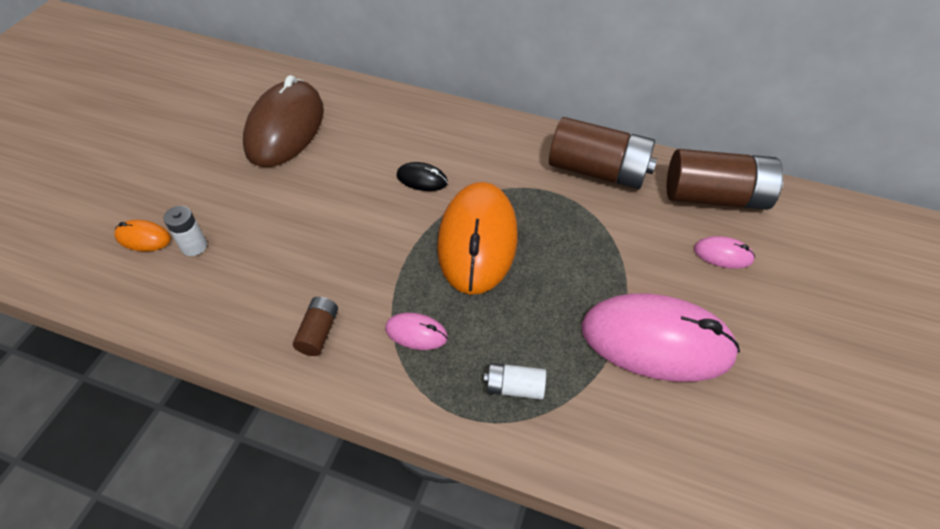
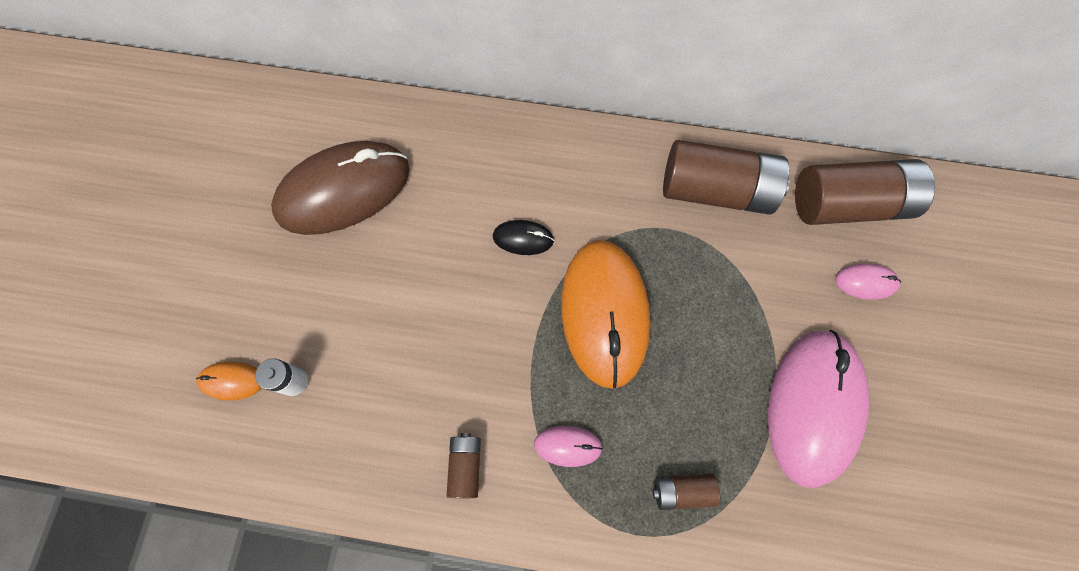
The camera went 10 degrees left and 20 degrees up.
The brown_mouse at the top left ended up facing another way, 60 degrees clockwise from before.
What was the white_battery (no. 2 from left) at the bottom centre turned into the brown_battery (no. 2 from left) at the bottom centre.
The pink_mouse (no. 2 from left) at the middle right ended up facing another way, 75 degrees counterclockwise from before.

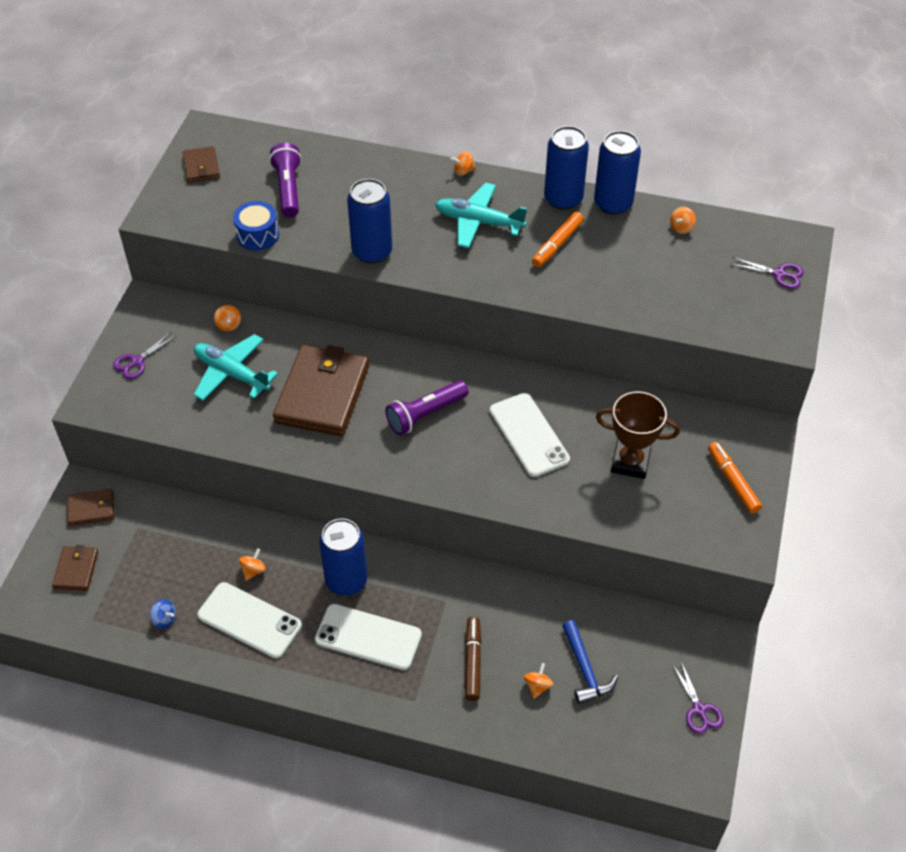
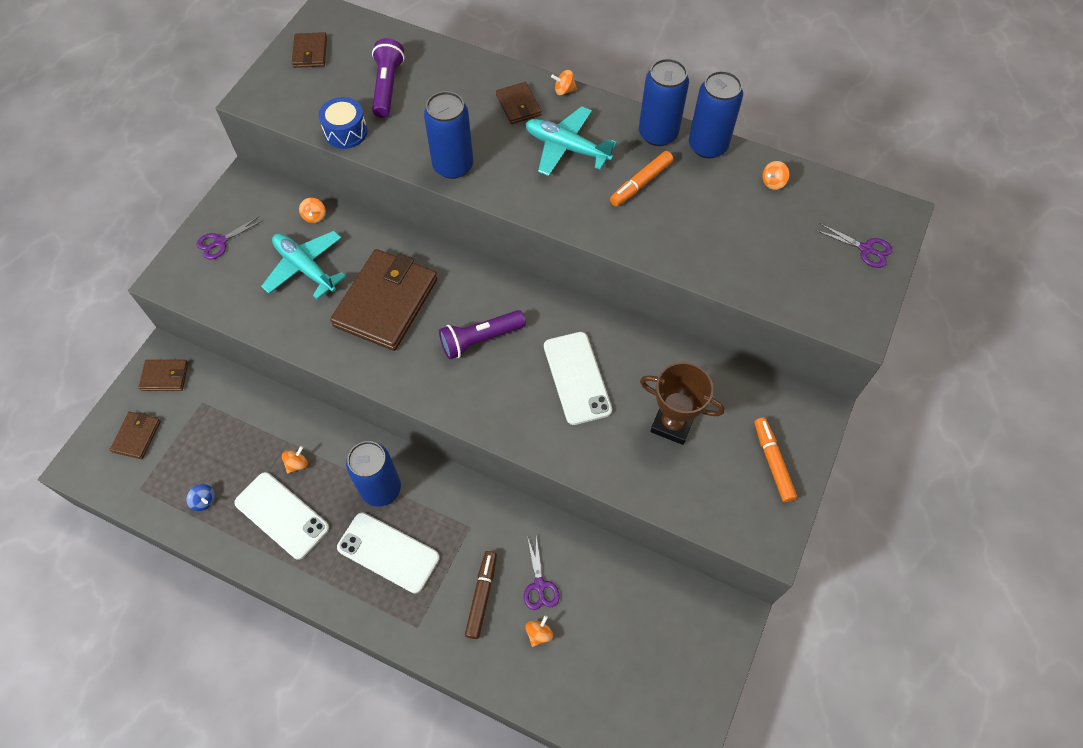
The camera went 10 degrees right and 10 degrees up.
The second view gained the brown_wallet (no. 5 from left) at the top centre.
The purple_scissors (no. 2 from left) ended up elsewhere, having gone from the bottom right to the bottom centre.
The second view lost the blue_hammer at the bottom centre.

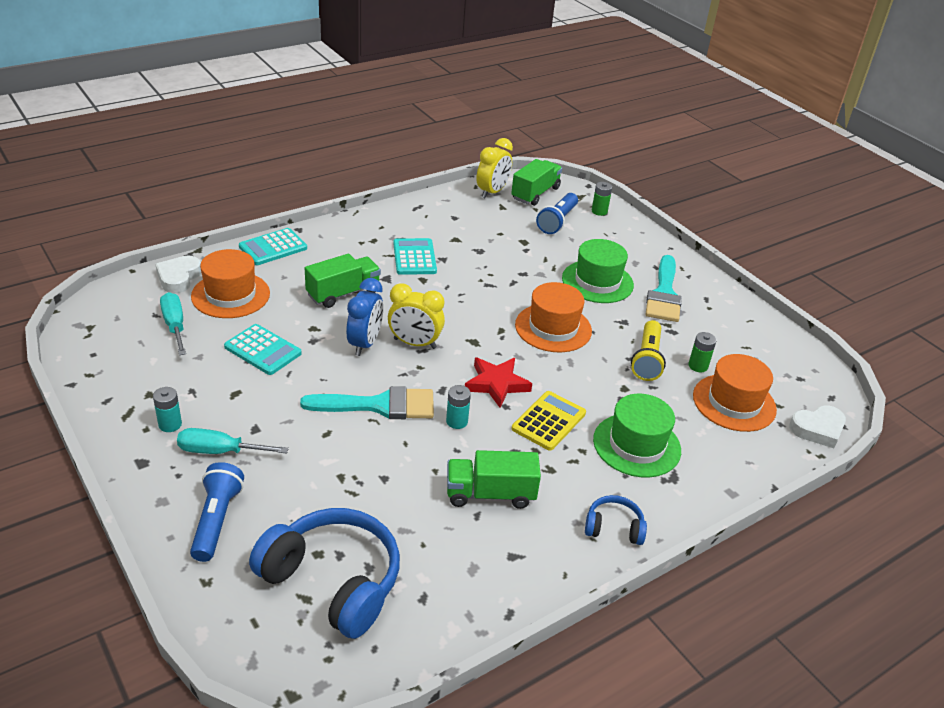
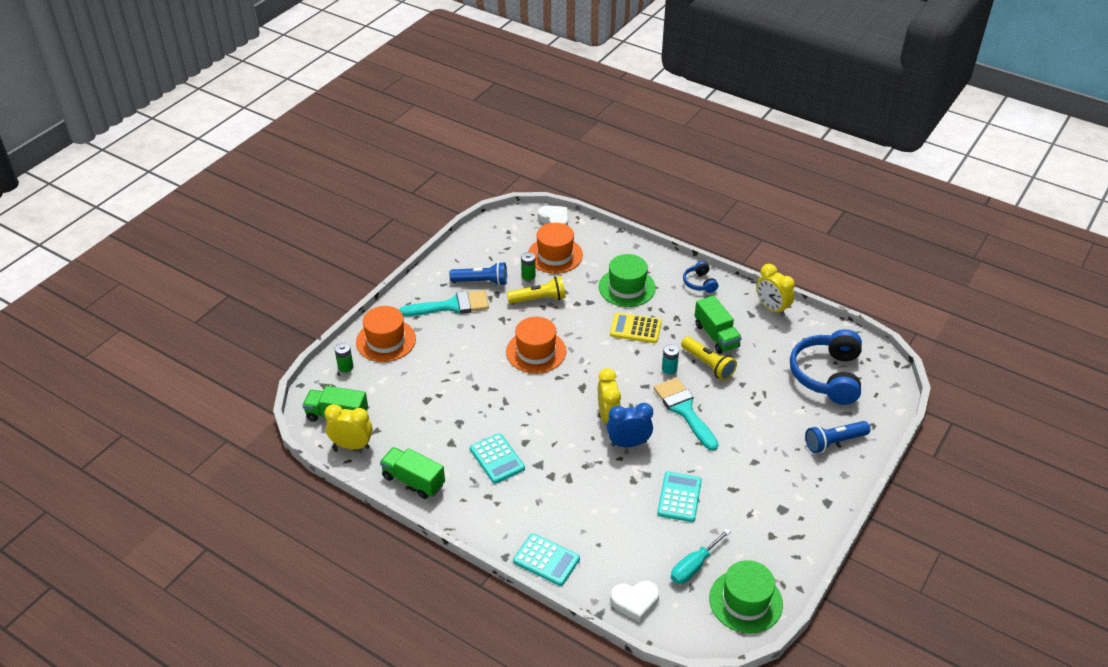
The camera went 110 degrees left and 5 degrees up.
The orange_hat (no. 1 from left) ended up elsewhere, having gone from the middle left to the centre.
The green_truck (no. 1 from left in the first image) ended up elsewhere, having gone from the centre to the bottom centre.
The blue_flashlight (no. 2 from left in the first image) ended up elsewhere, having gone from the top centre to the centre.
The turquoise_calculator (no. 3 from left in the first image) at the centre ended up facing another way, 90 degrees counterclockwise from before.
The second view gained the yellow_flashlight (no. 2 from left) at the centre.
The green_hat (no. 1 from left in the first image) ended up elsewhere, having gone from the centre to the bottom right.
The second view gained the yellow_clock (no. 3 from left) at the middle right.
The second view lost the turquoise_battery (no. 1 from left) at the middle left.
The second view lost the turquoise_screwdriver (no. 2 from left) at the middle left.
The second view lost the red_star at the centre.

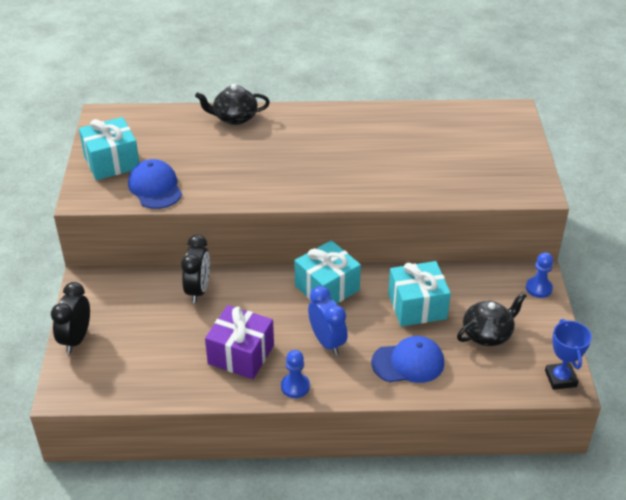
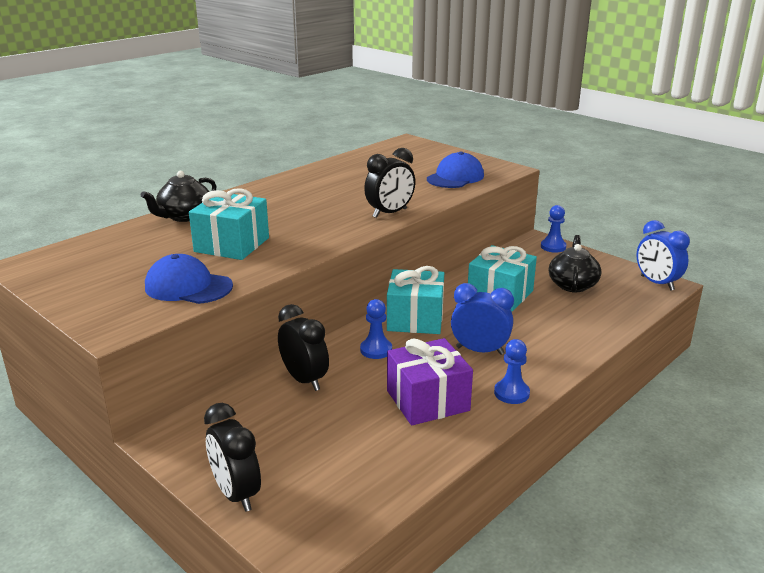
The camera went 45 degrees left and 15 degrees down.
The turquoise_gift (no. 1 from left) ended up elsewhere, having gone from the top left to the middle left.
The second view gained the blue_pawn (no. 1 from left) at the centre.
The second view gained the black_clock (no. 3 from left) at the top centre.
The blue_cap (no. 2 from left) ended up elsewhere, having gone from the bottom centre to the top centre.
Where the blue_trophy stood at the bottom right, the blue_clock (no. 2 from left) came to stand at the middle right.

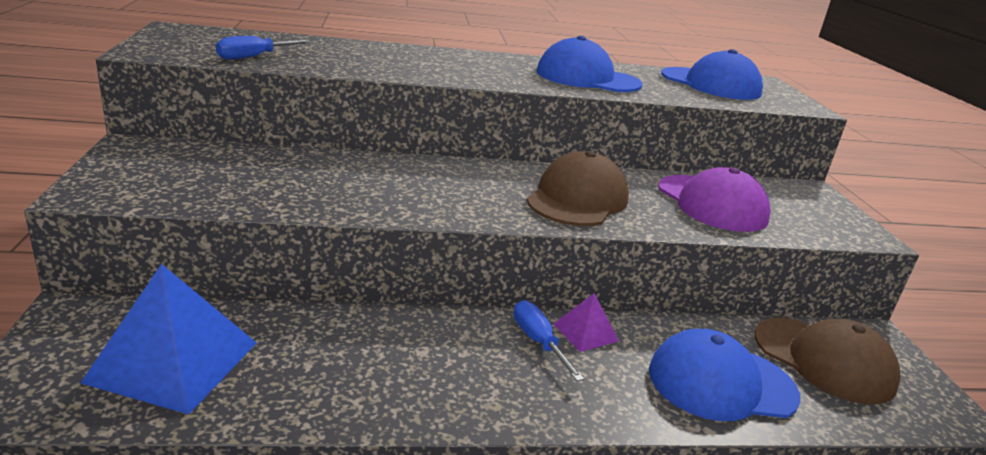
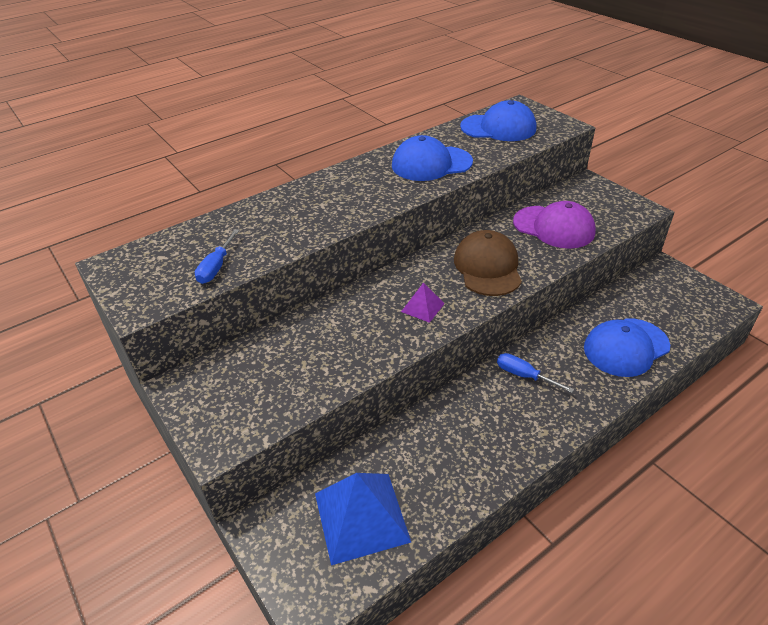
The camera went 25 degrees left and 15 degrees up.
The purple_pyramid ended up elsewhere, having gone from the bottom centre to the centre.
The second view lost the brown_cap (no. 2 from left) at the bottom right.

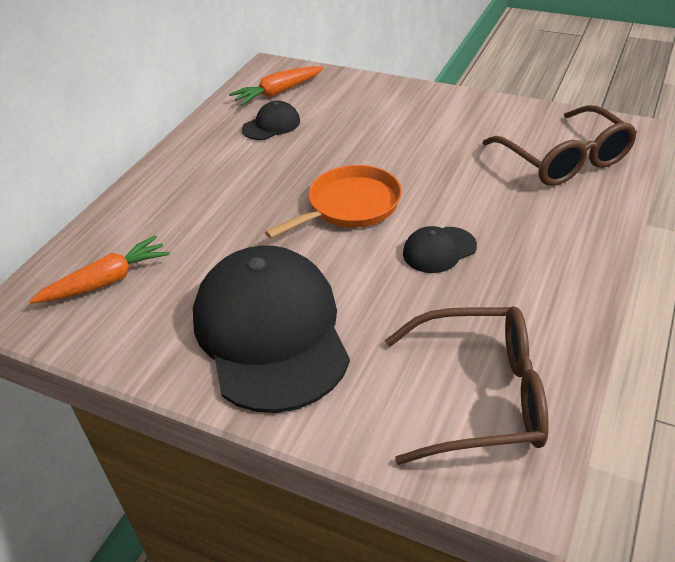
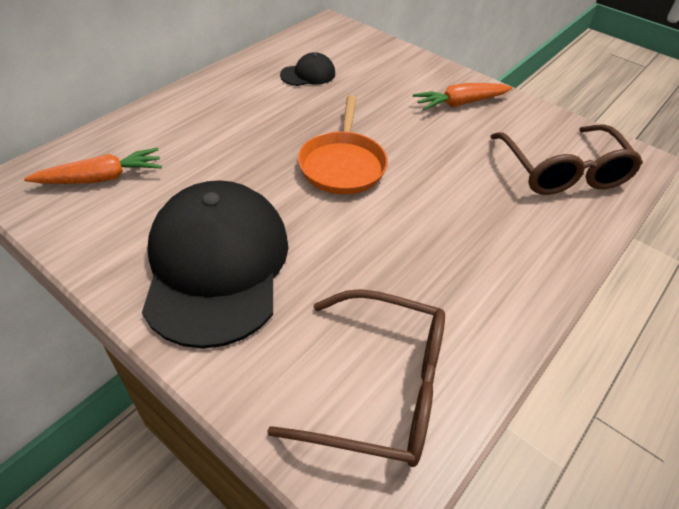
The camera went 10 degrees right and 5 degrees up.
The orange_pan at the centre ended up facing another way, 120 degrees clockwise from before.
The orange_carrot (no. 2 from left) ended up elsewhere, having gone from the top centre to the top right.
The second view lost the black_cap (no. 3 from left) at the centre.

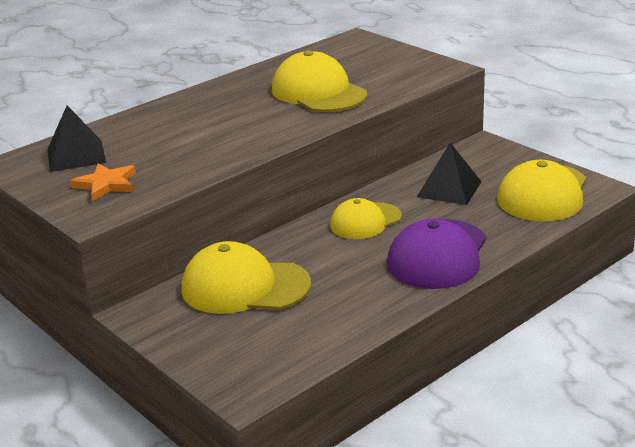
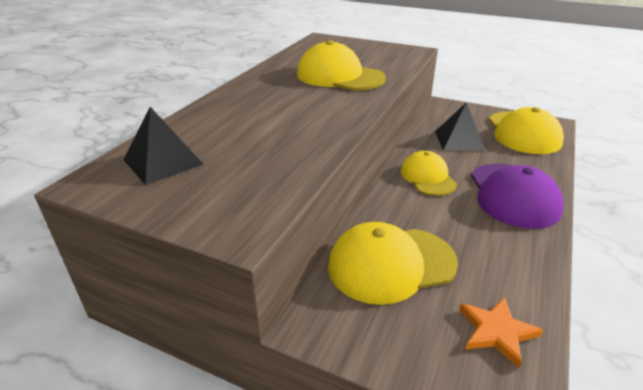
The camera went 25 degrees left and 5 degrees up.
The yellow_cap (no. 3 from left) at the centre ended up facing another way, 135 degrees clockwise from before.
The orange_star ended up elsewhere, having gone from the middle left to the bottom right.

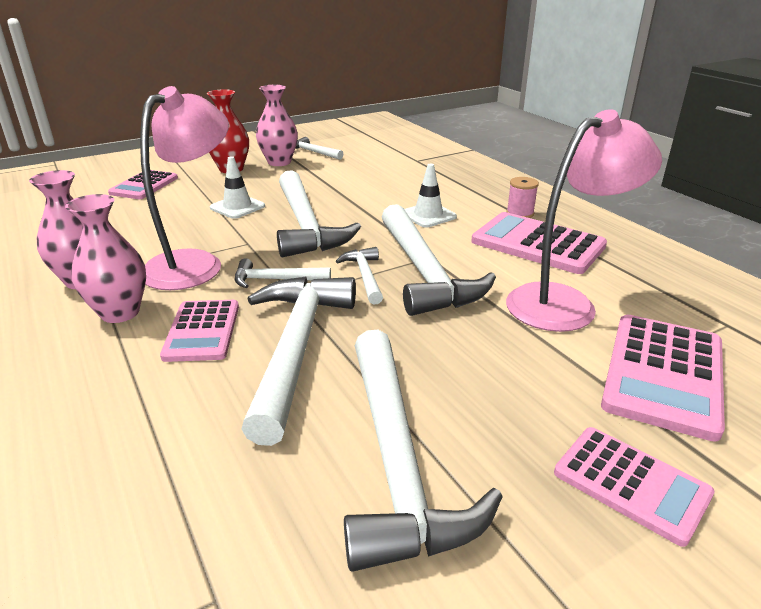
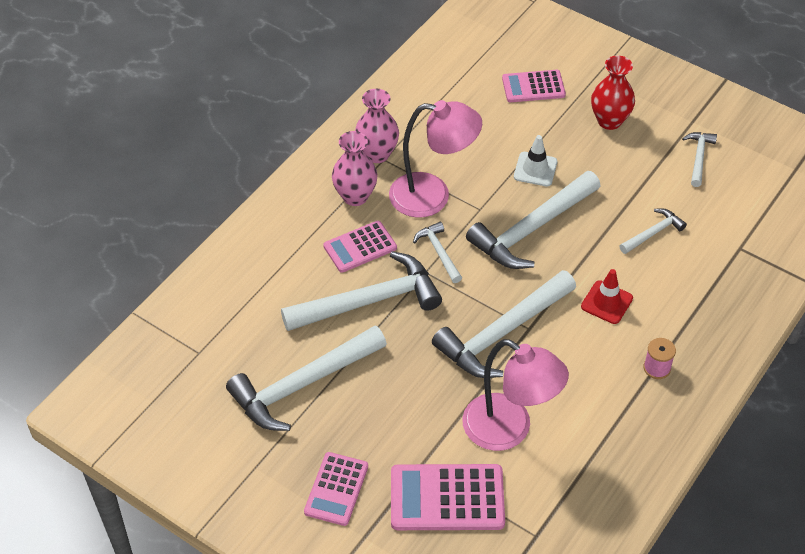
The camera went 65 degrees right and 20 degrees up.
What was the white_traffic_cone (no. 2 from left) at the top centre turned into the red_traffic_cone at the middle right.
The white_hammer (no. 5 from left in the first image) ended up elsewhere, having gone from the centre to the middle right.
The second view lost the pink_vase (no. 3 from left) at the top centre.
The second view lost the pink_calculator (no. 3 from left) at the middle right.

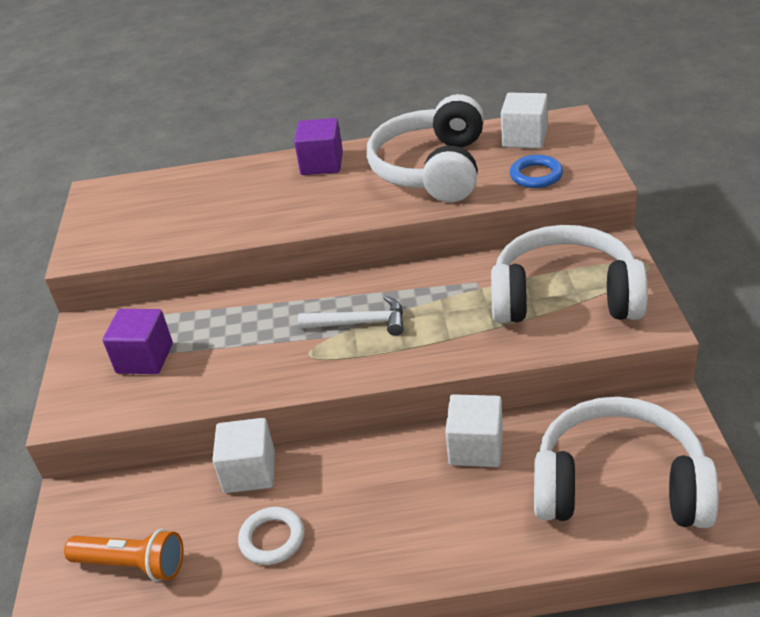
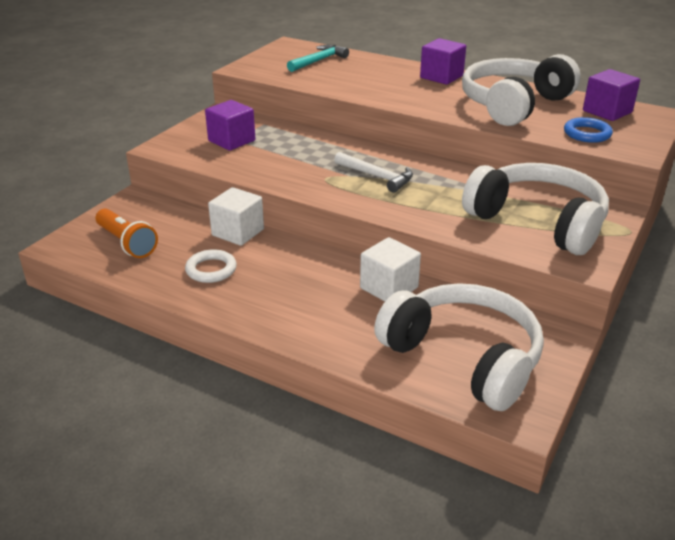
The camera went 30 degrees right and 5 degrees down.
The second view gained the turquoise_hammer at the top centre.
What was the white_cube (no. 3 from left) at the top right turned into the purple_cube (no. 3 from left) at the top right.

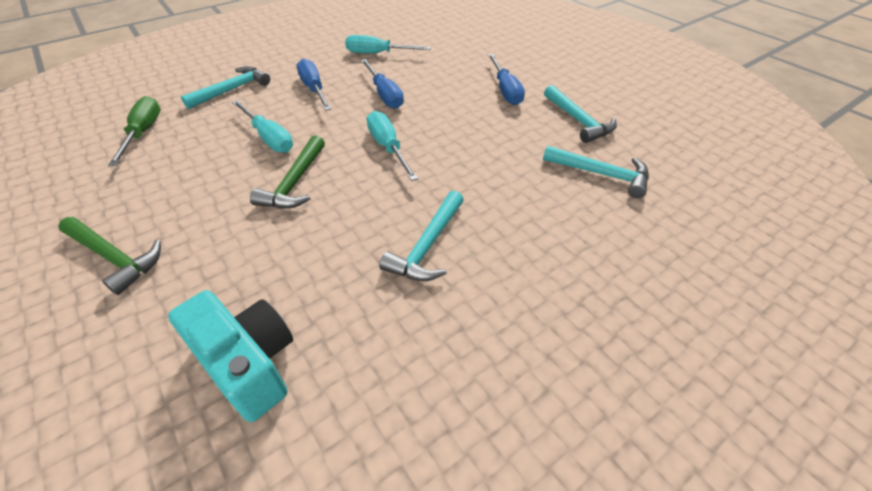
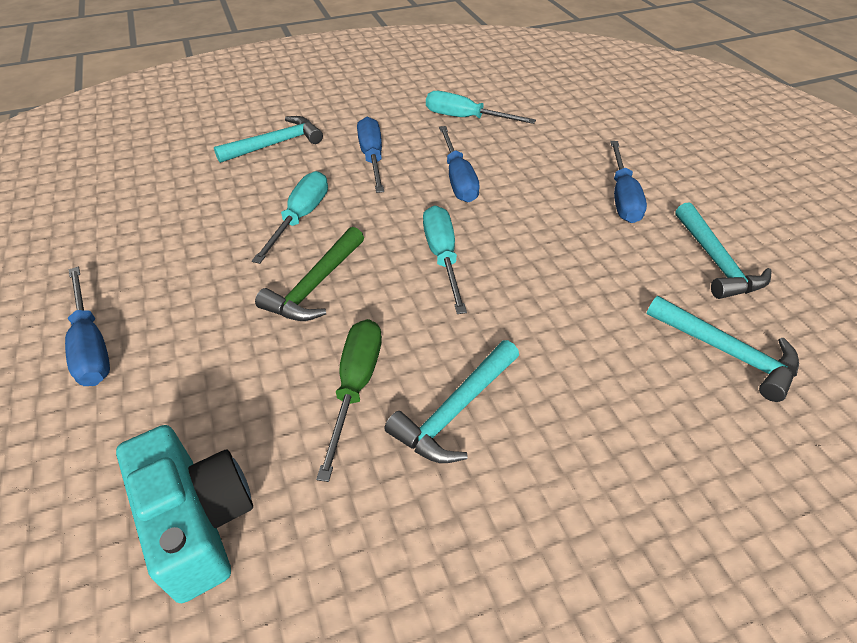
The camera went 15 degrees right and 0 degrees up.
Where the green_hammer (no. 1 from left) stood at the middle left, the blue_screwdriver (no. 1 from left) came to stand at the middle left.
The turquoise_screwdriver (no. 1 from left) at the top left ended up facing another way, 135 degrees counterclockwise from before.
The green_screwdriver ended up elsewhere, having gone from the top left to the centre.

